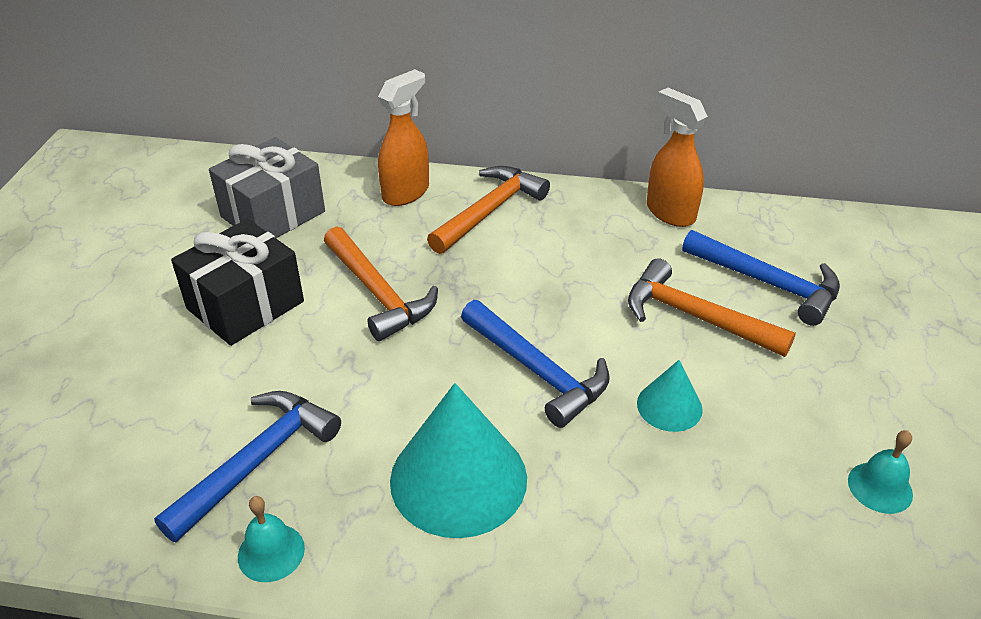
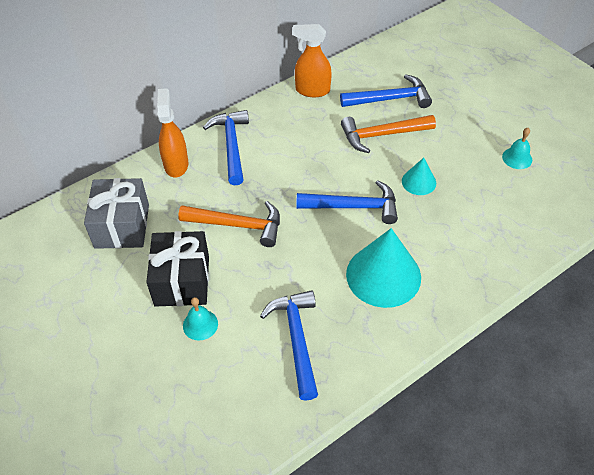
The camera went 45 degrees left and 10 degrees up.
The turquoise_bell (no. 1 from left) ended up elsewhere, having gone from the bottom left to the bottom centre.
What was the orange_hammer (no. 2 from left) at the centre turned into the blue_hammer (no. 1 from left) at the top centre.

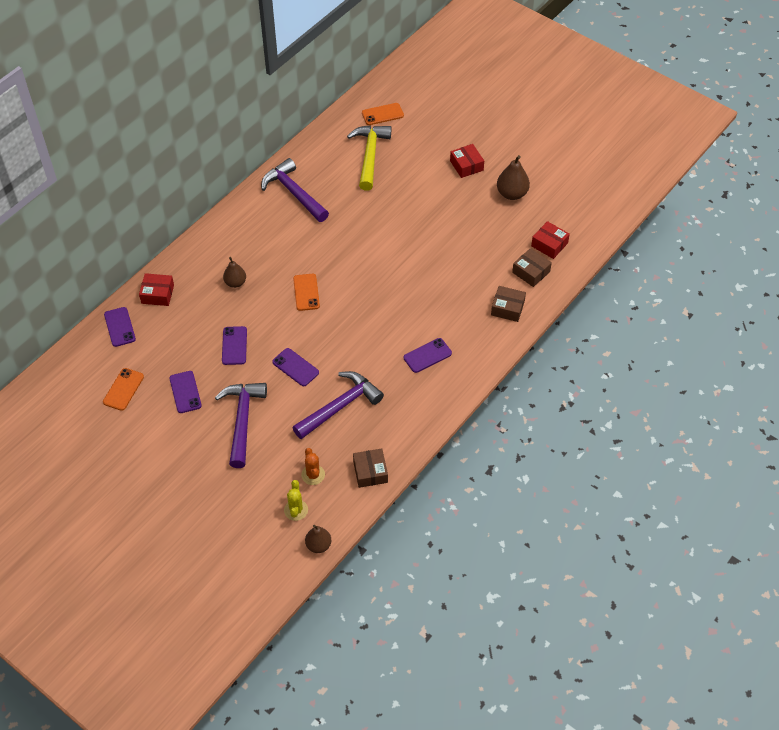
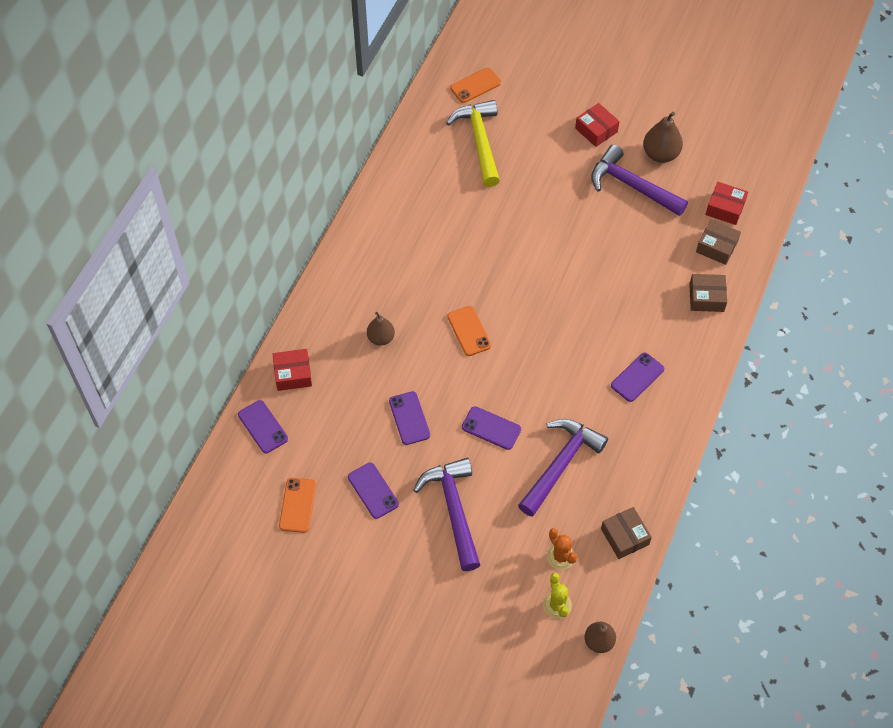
The camera went 15 degrees left and 5 degrees up.
The purple_hammer (no. 2 from left in the first image) ended up elsewhere, having gone from the top centre to the top right.

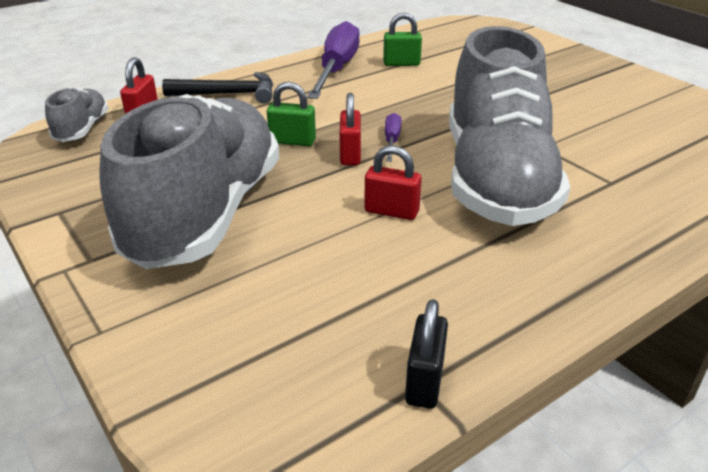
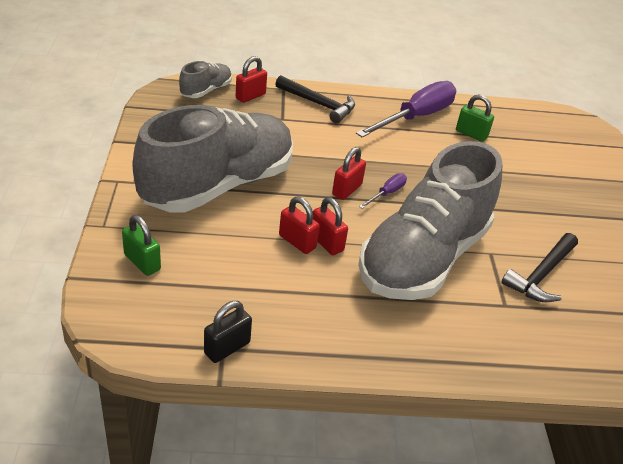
The camera went 30 degrees right and 5 degrees up.
The green_padlock (no. 1 from left) ended up elsewhere, having gone from the top centre to the middle left.
The second view gained the red_padlock (no. 2 from left) at the centre.
The second view gained the black_hammer (no. 2 from left) at the middle right.

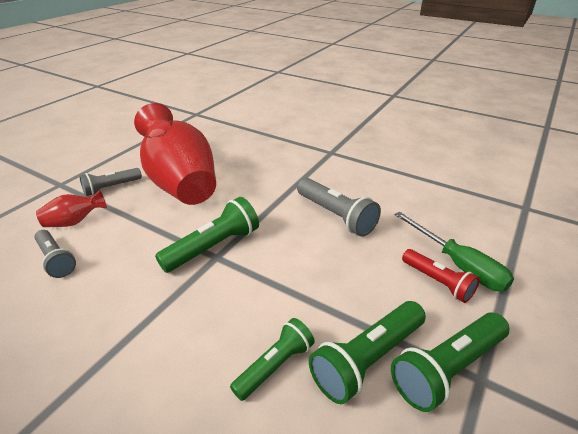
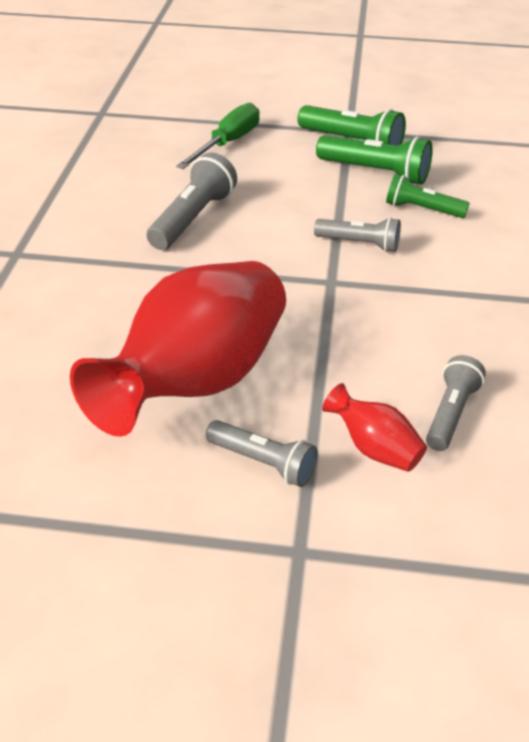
The camera went 115 degrees left and 5 degrees up.
The second view gained the grey_flashlight (no. 3 from left) at the top right.
The second view lost the green_flashlight (no. 1 from left) at the centre.
The second view lost the red_flashlight at the middle right.

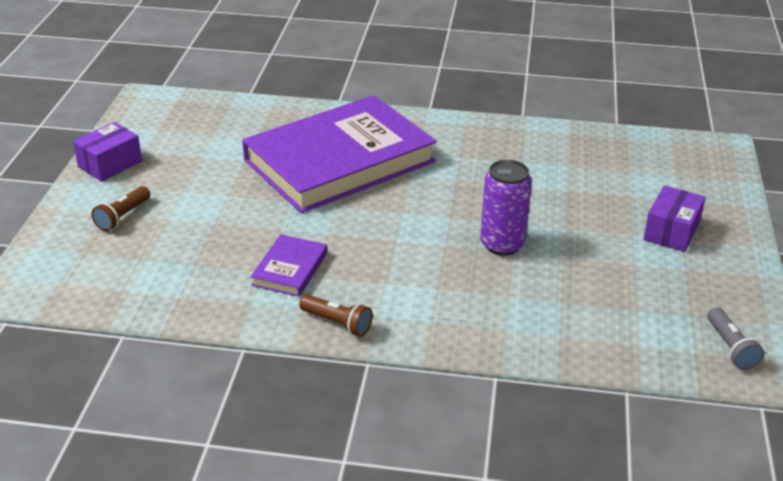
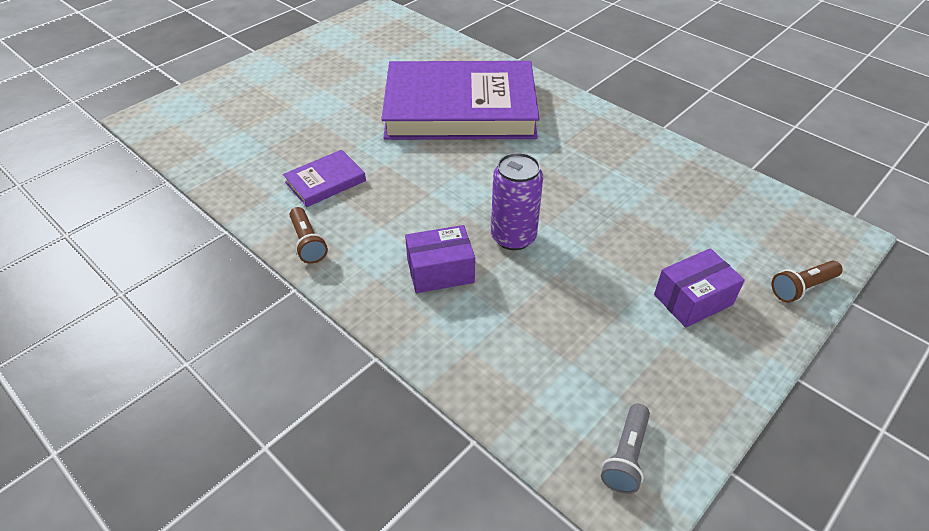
The camera went 35 degrees right and 10 degrees up.
The purple_box (no. 1 from left) ended up elsewhere, having gone from the top left to the centre.
The brown_flashlight (no. 1 from left in the first image) ended up elsewhere, having gone from the middle left to the middle right.

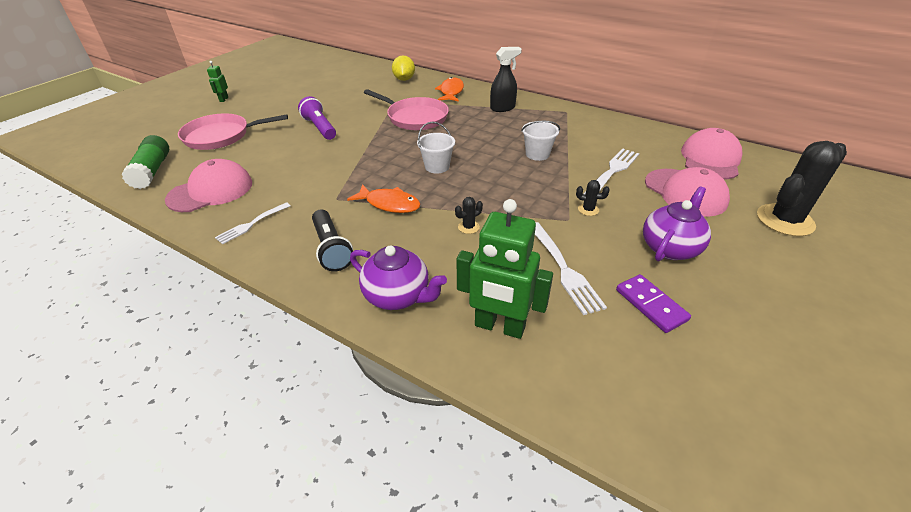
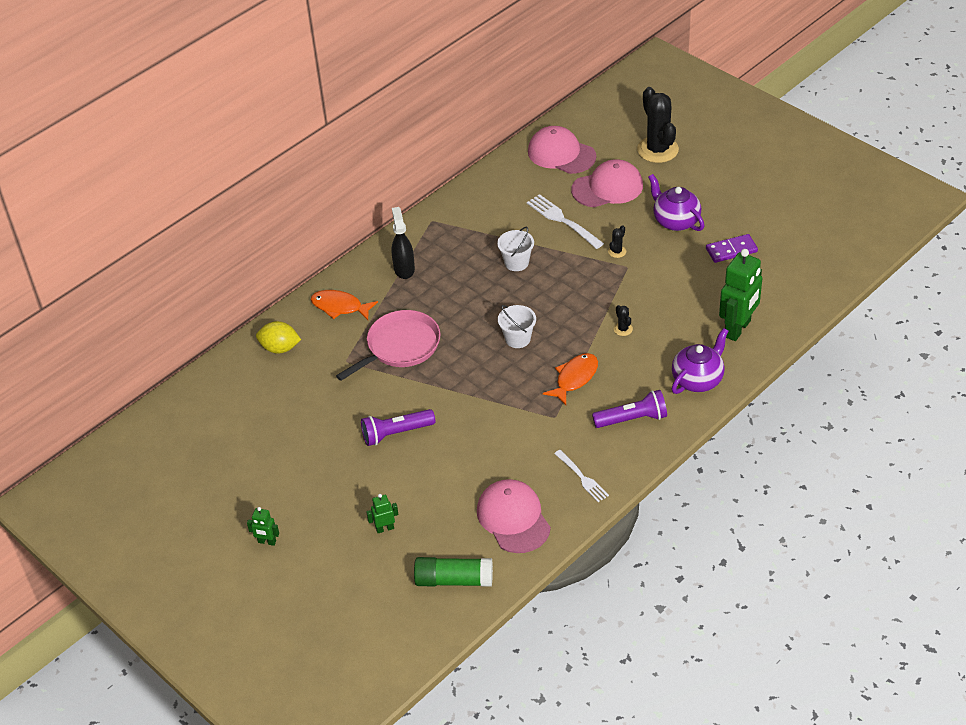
The camera went 75 degrees left and 5 degrees up.
Where the pink_pan (no. 1 from left) stood at the top left, the green_robot (no. 2 from left) came to stand at the bottom centre.
What was the black_flashlight at the centre turned into the purple_flashlight (no. 2 from left) at the centre.
The second view lost the white_fork (no. 2 from left) at the centre.

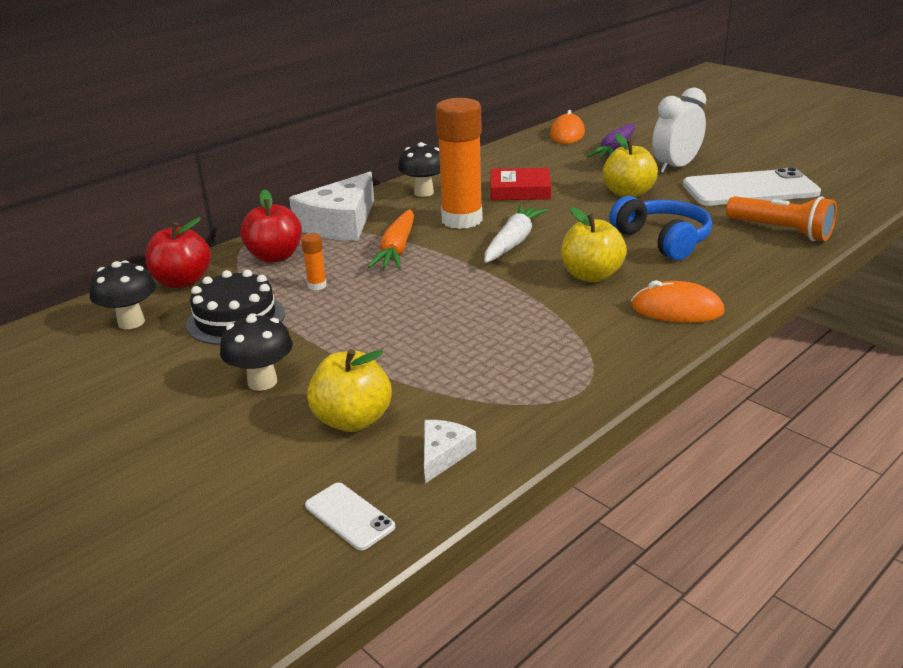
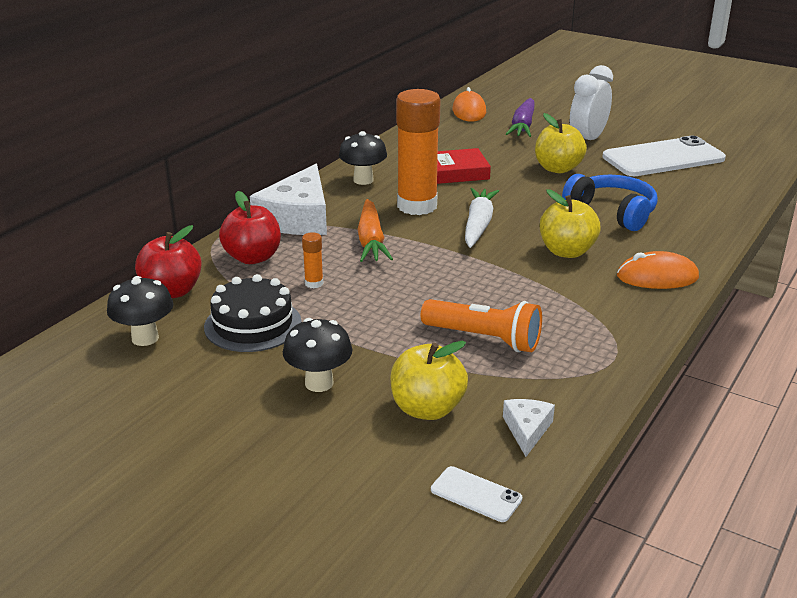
The camera went 15 degrees left and 0 degrees up.
The orange_flashlight ended up elsewhere, having gone from the top right to the centre.

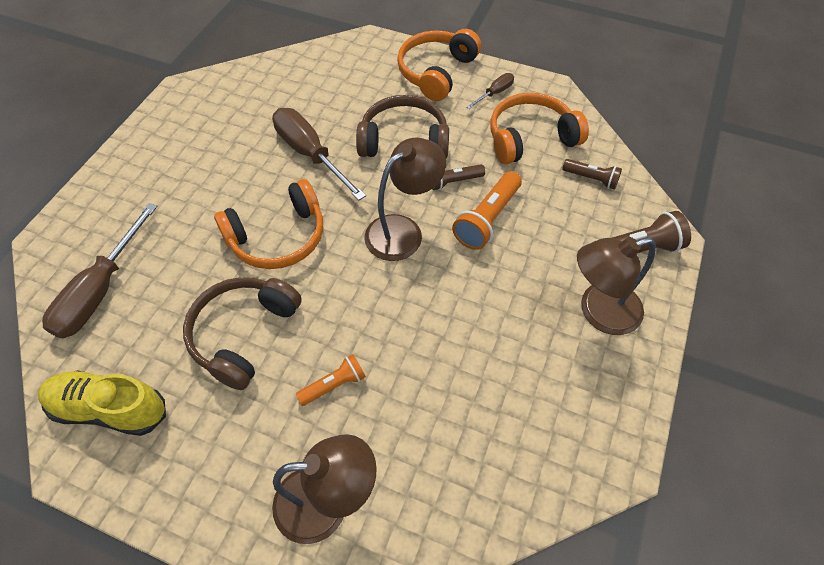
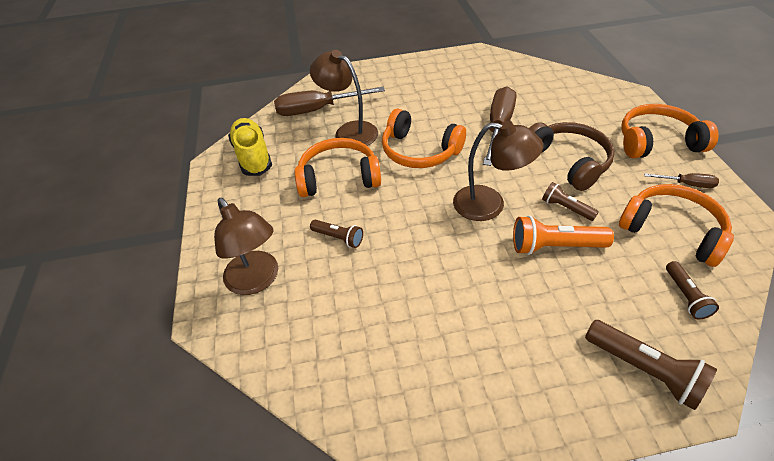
The camera went 60 degrees right and 10 degrees down.
What was the brown_headphones (no. 1 from left) at the middle left turned into the orange_headphones (no. 1 from left) at the centre.
The brown_lamp (no. 3 from left in the first image) ended up elsewhere, having gone from the middle right to the top centre.
What was the orange_flashlight (no. 1 from left) at the bottom centre turned into the brown_flashlight (no. 1 from left) at the centre.

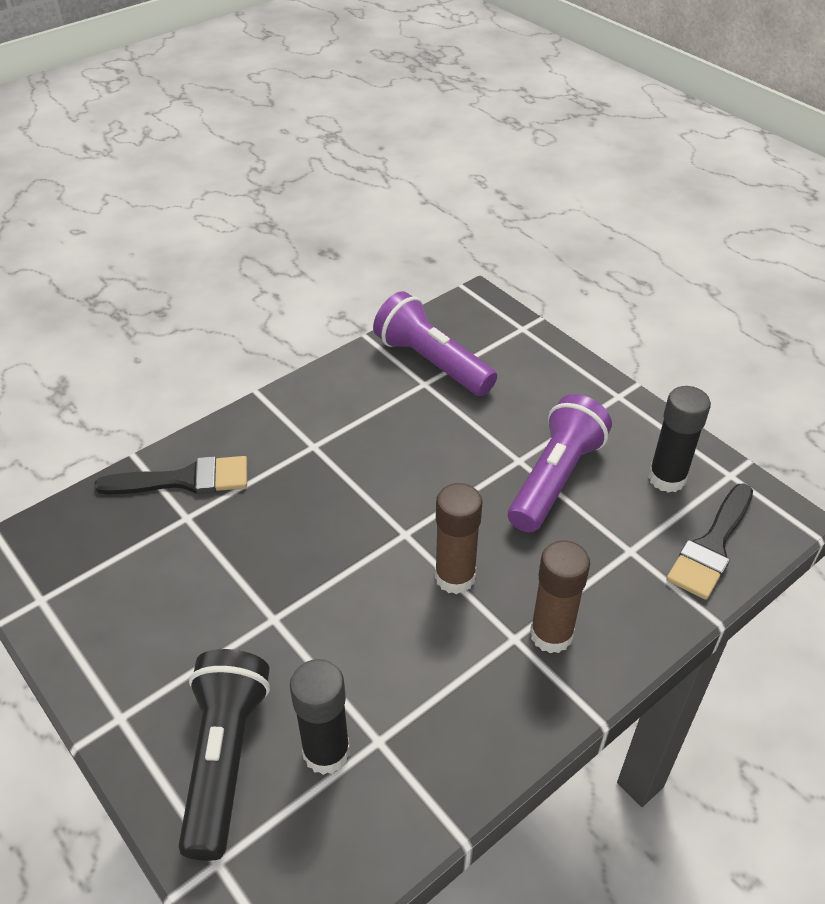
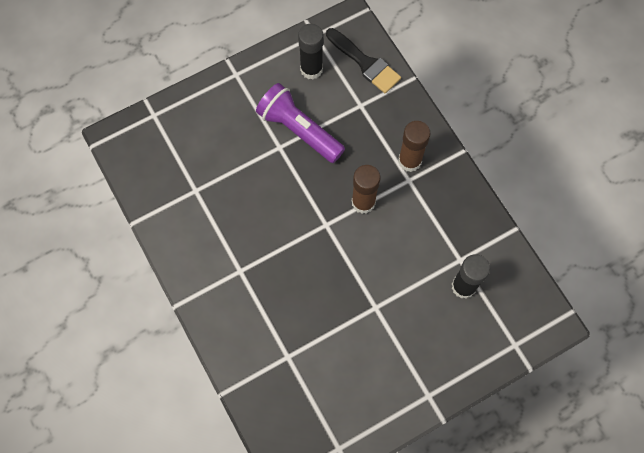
The camera went 80 degrees left and 25 degrees up.
The second view lost the black_brush (no. 1 from left) at the middle left.
The second view lost the black_flashlight at the bottom left.
The second view lost the purple_flashlight (no. 1 from left) at the centre.

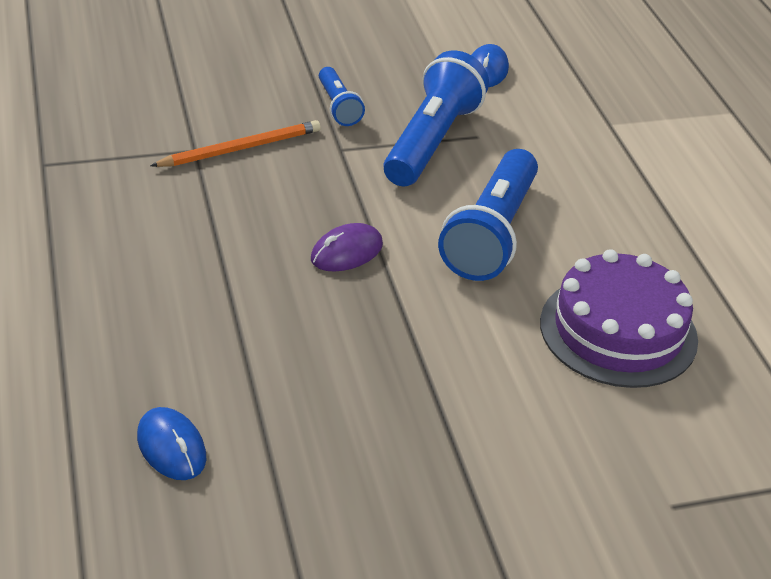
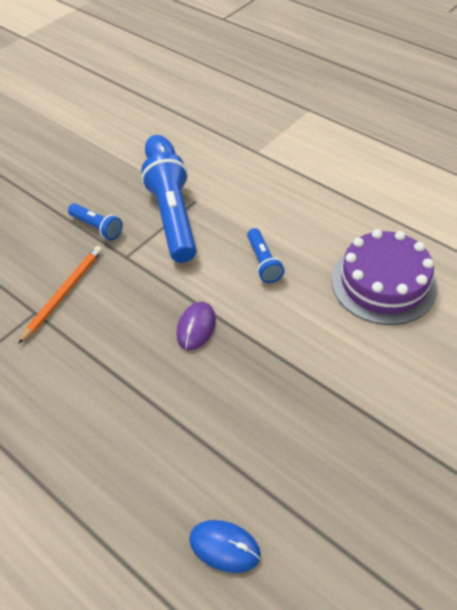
The camera went 30 degrees left and 10 degrees up.
The size of the blue_flashlight (no. 3 from left) at the centre changed by a factor of 0.52.

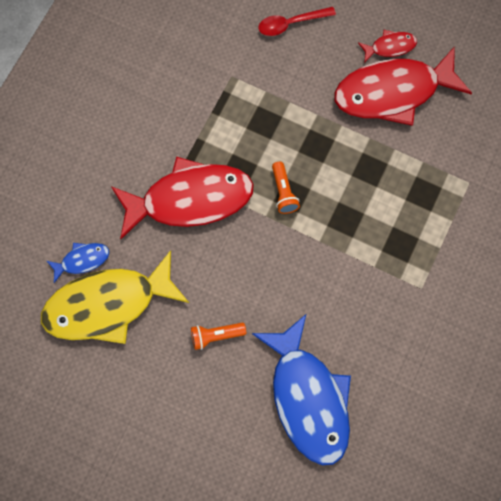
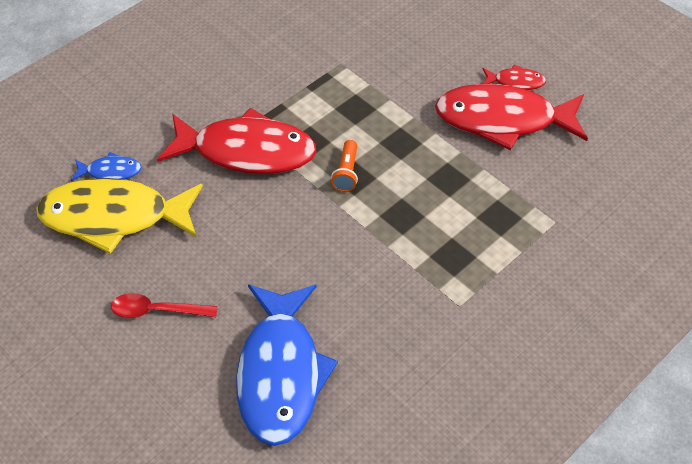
The camera went 20 degrees right and 20 degrees down.
The red_spoon ended up elsewhere, having gone from the top centre to the middle left.
The second view lost the orange_flashlight (no. 1 from left) at the bottom centre.

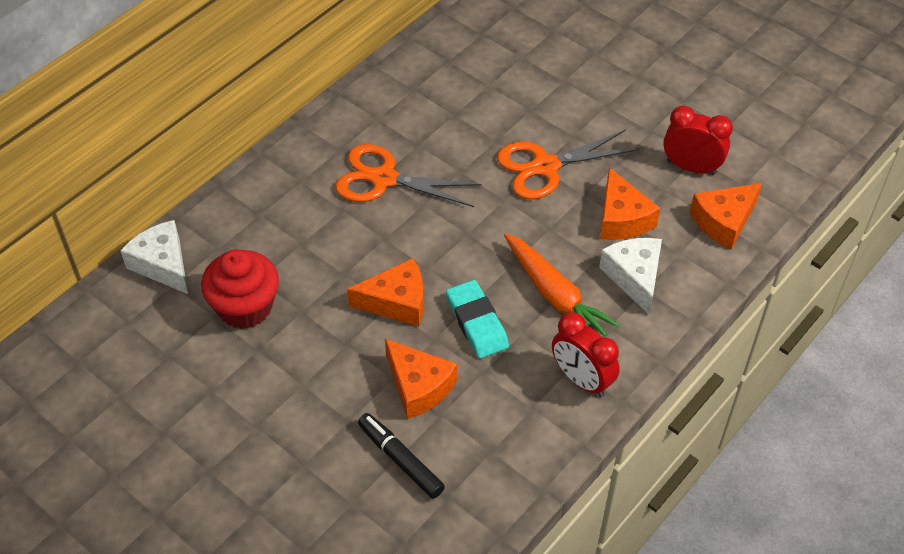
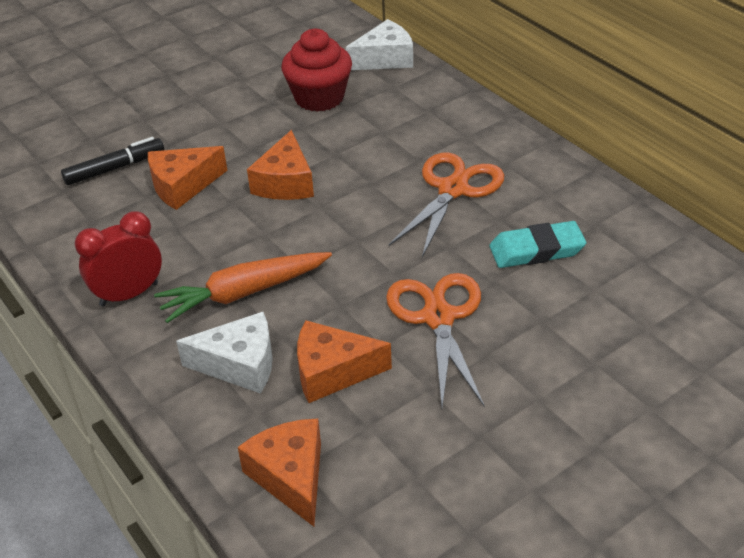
The camera went 105 degrees right and 10 degrees down.
The turquoise_eraser ended up elsewhere, having gone from the centre to the middle right.
The second view lost the red_clock (no. 2 from left) at the top right.

